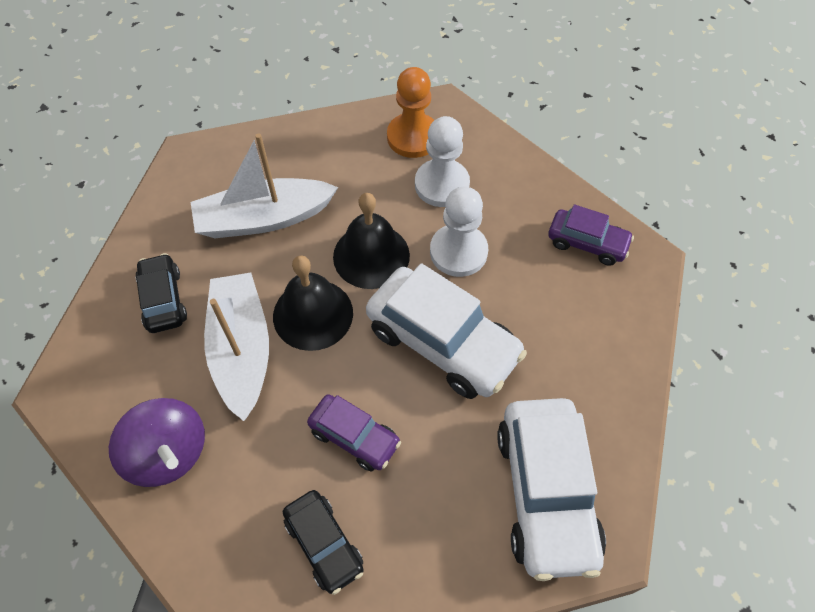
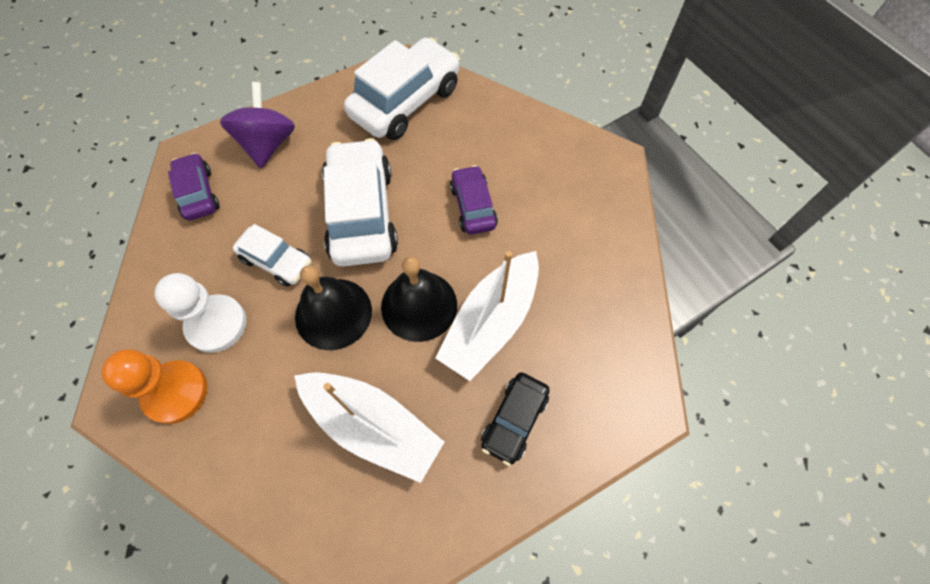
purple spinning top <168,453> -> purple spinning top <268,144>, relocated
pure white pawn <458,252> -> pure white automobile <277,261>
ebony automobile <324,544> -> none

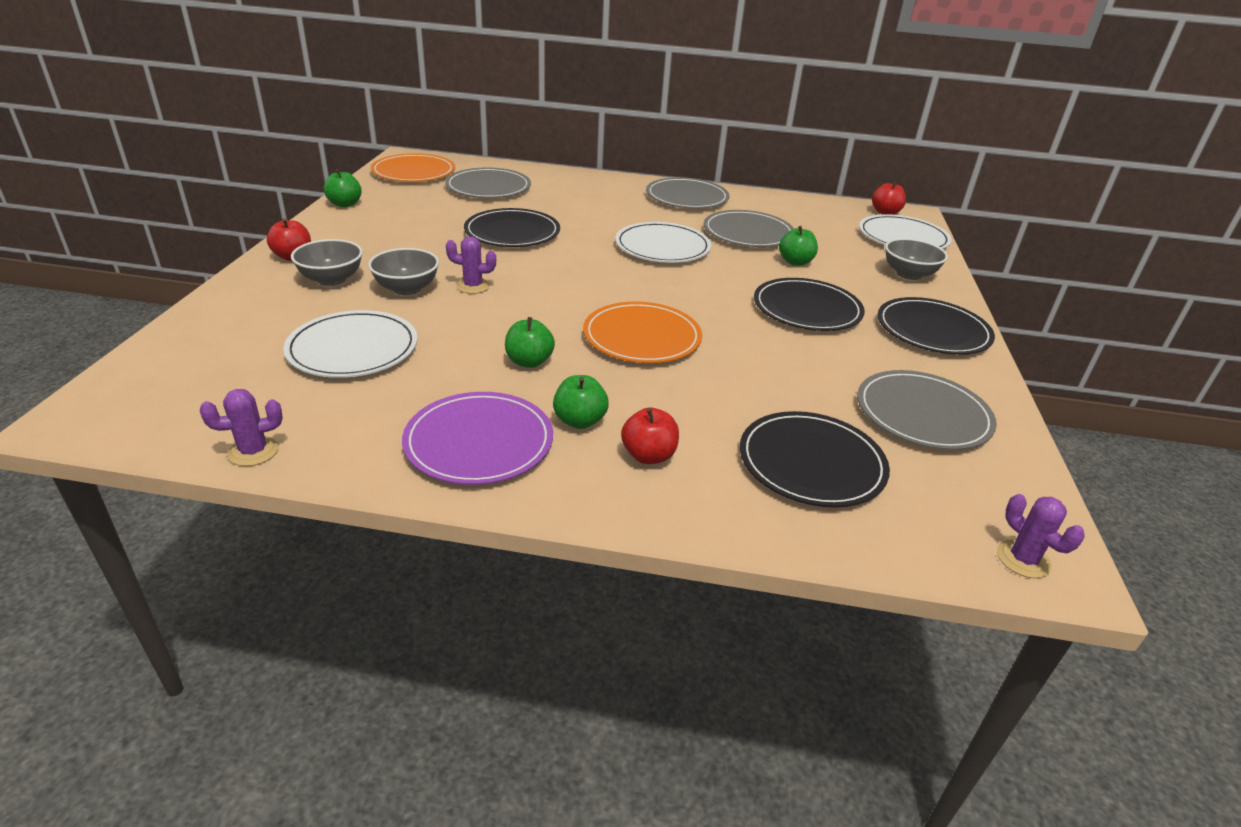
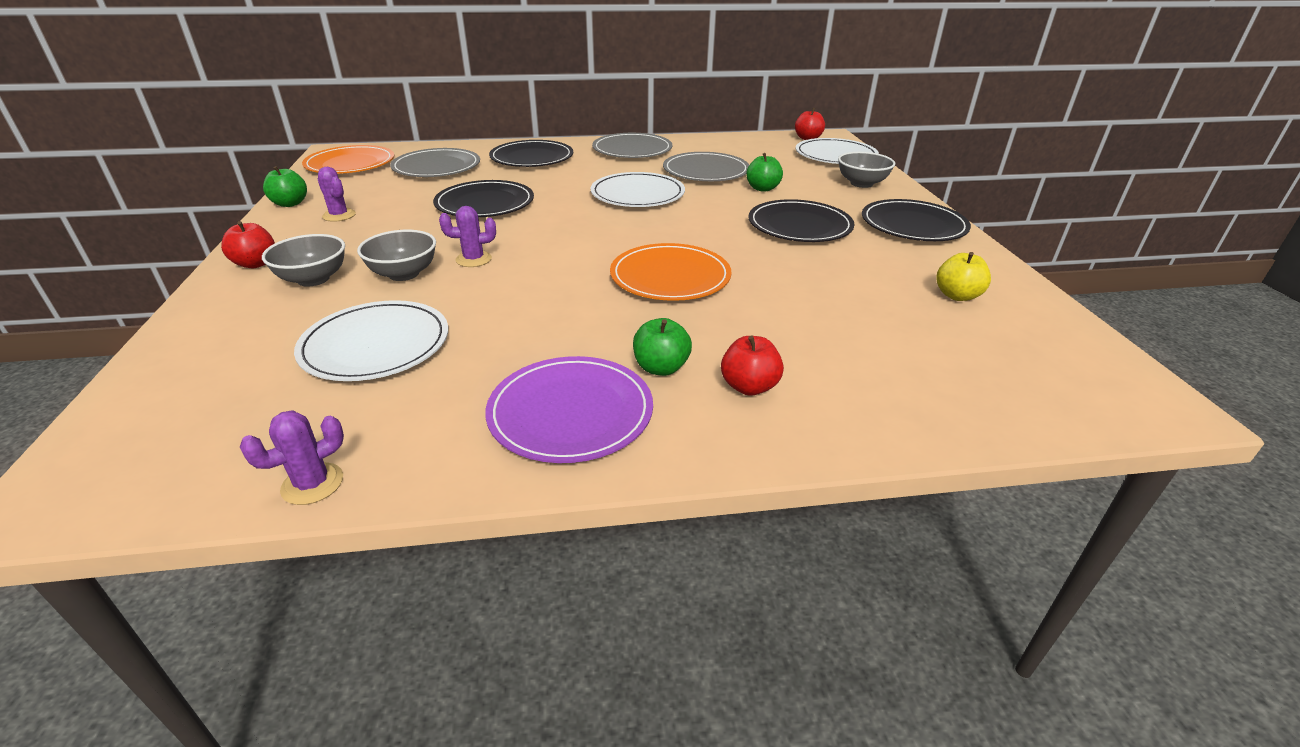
purple cactus <1023,559> -> purple cactus <339,215>, relocated
ebony flat dish <811,463> -> ebony flat dish <532,158>, relocated
ash-grey flat dish <923,414> -> golden apple fruit <957,296>
green apple fruit <529,362> -> none

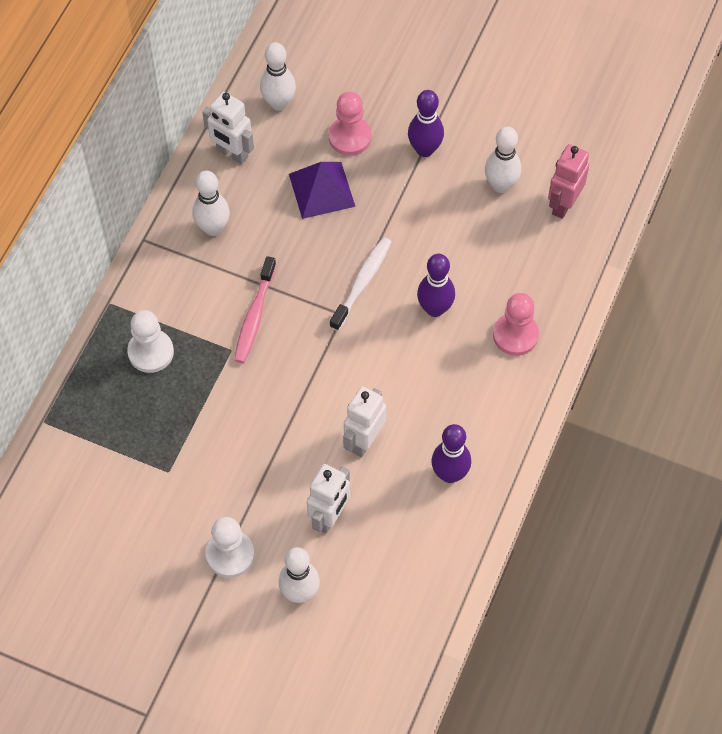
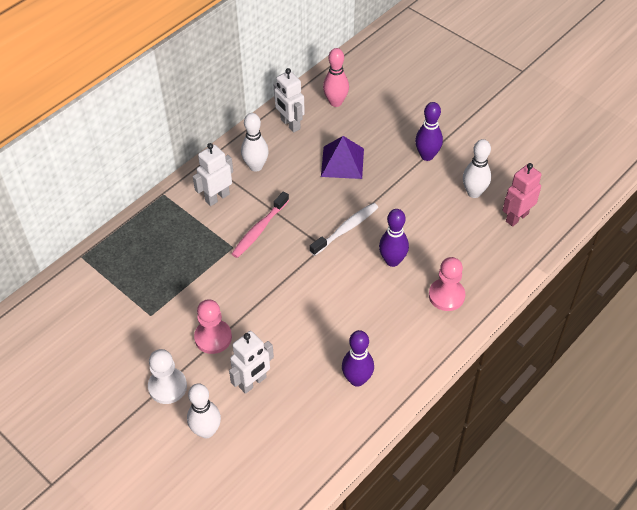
pure white robot <364,441> -> pure white robot <217,197>, relocated
rosy pawn <350,137> -> rosy pawn <213,337>, relocated
pure white skittle <279,103> -> rosy skittle <335,102>
pure white pawn <151,352> -> none

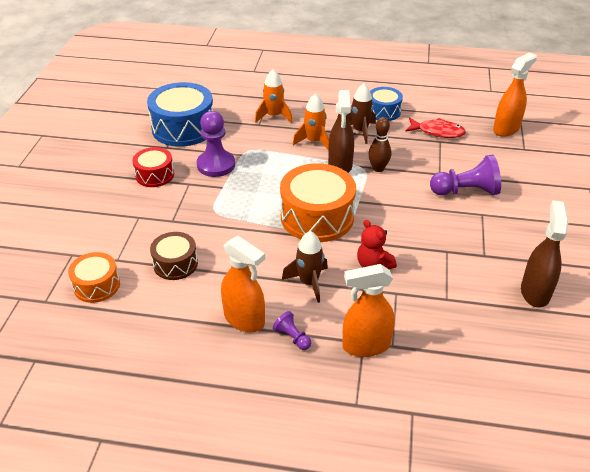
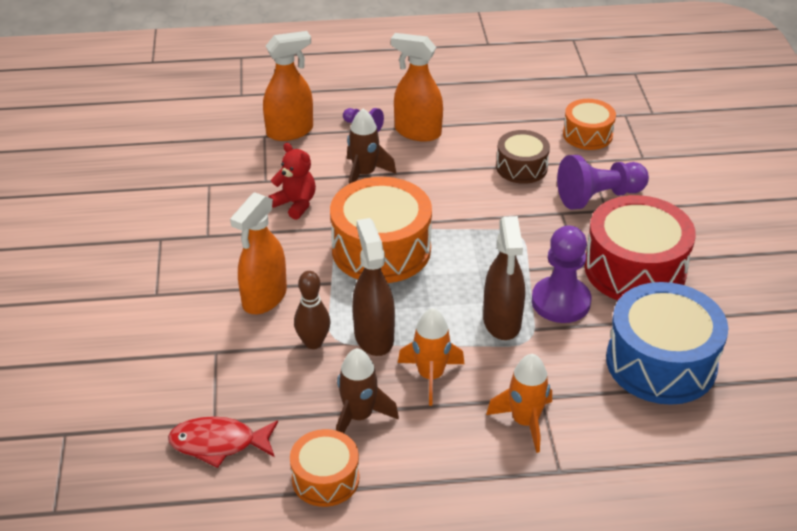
orange-coloured spray cleaner <506,129> -> orange-coloured spray cleaner <264,298>, relocated
cobalt snare drum <383,111> -> orange-coloured snare drum <325,478>
dark brown spray cleaner <535,292> -> dark brown spray cleaner <502,322>, relocated
purple pawn <466,191> -> purple pawn <599,197>, relocated
red snare drum <155,175> -> red snare drum <635,269>, x1.79

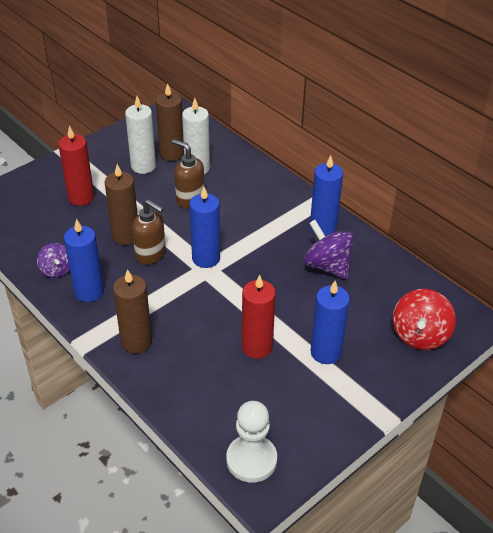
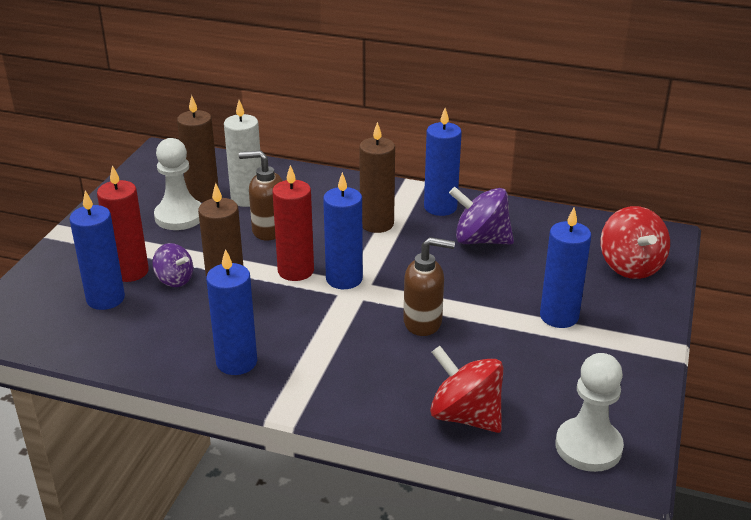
none -> cobalt pillar candle <105,299>
purple spinning top <57,270> -> purple spinning top <174,280>, relocated
pure white pillar candle <143,166> -> pure white pawn <179,216>
red pillar candle <257,347> -> red pillar candle <295,271>, relocated
dark brown pillar candle <136,342> -> dark brown pillar candle <377,224>, relocated
dark brown soap pump <151,254> -> dark brown soap pump <423,323>, relocated
none -> red spinning top <465,416>

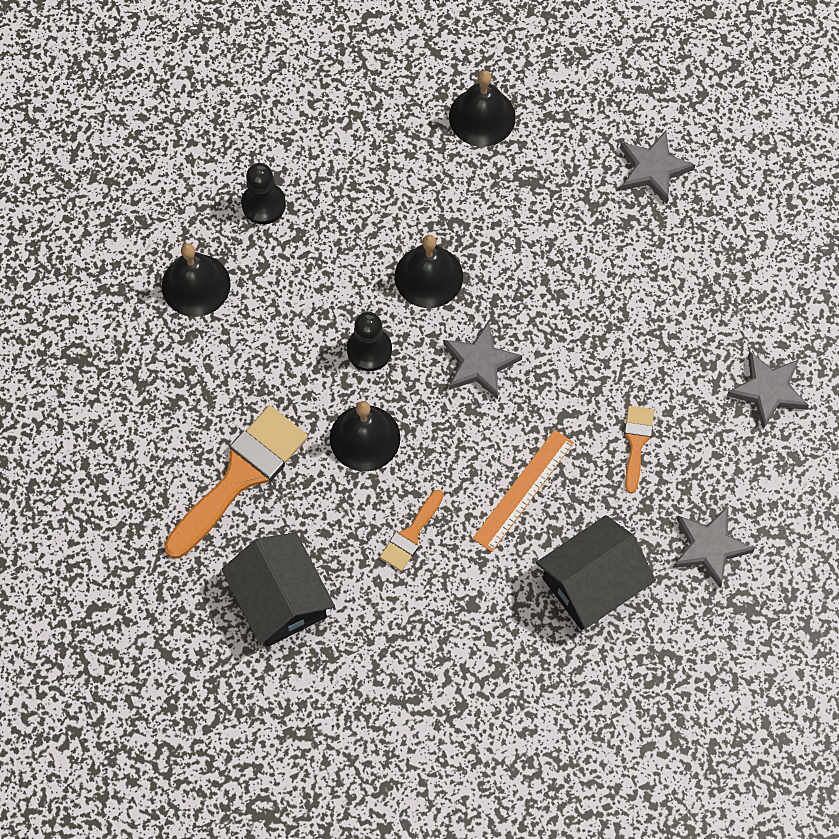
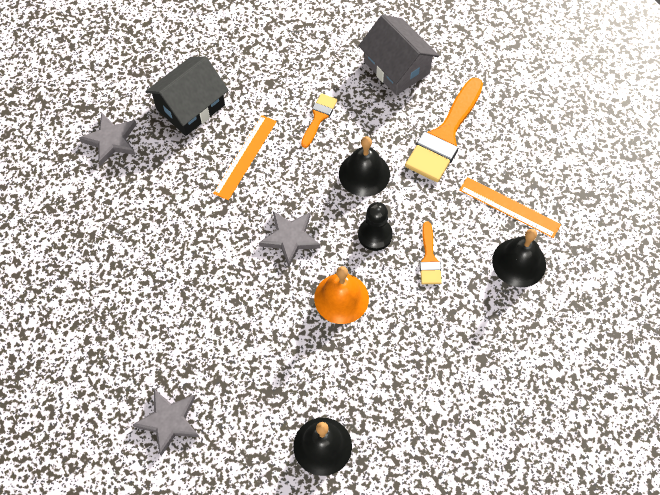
ebony school bell <428,276> -> orange-coloured school bell <341,298>
ebony house <280,599> -> ash-grey house <397,67>
orange-coloured brush <636,442> -> orange-coloured brush <429,259>, relocated
none -> orange-coloured ruler <509,207>
ebony pawn <263,204> -> none
ash-grey star <768,390> -> none

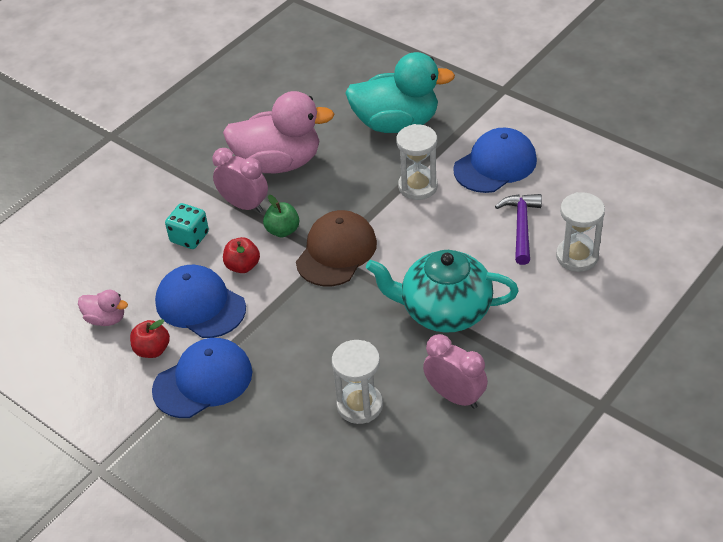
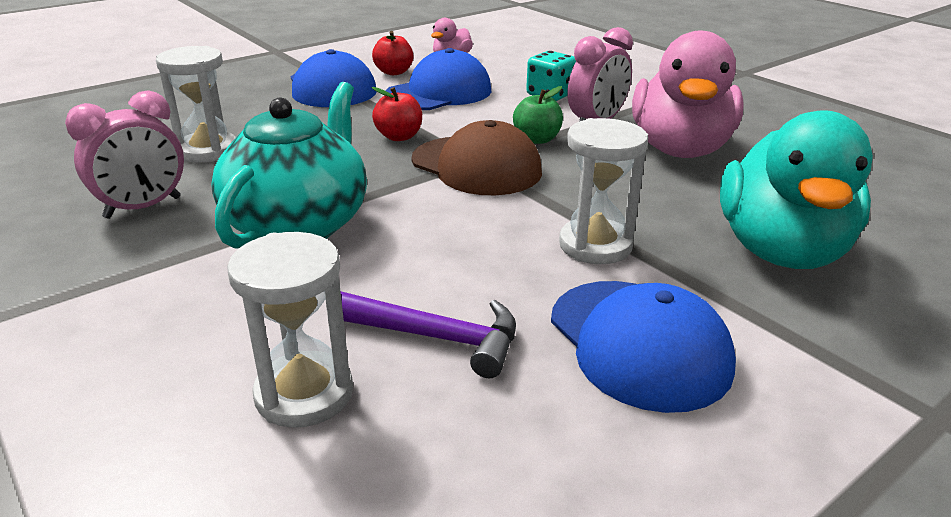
red apple fruit <242,266> -> red apple fruit <399,137>, relocated

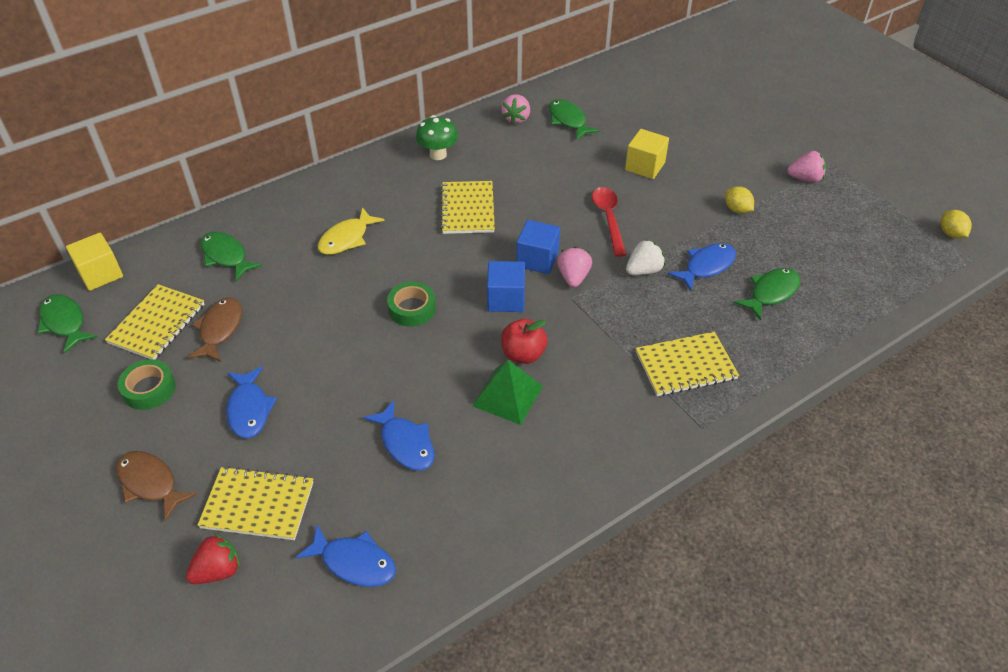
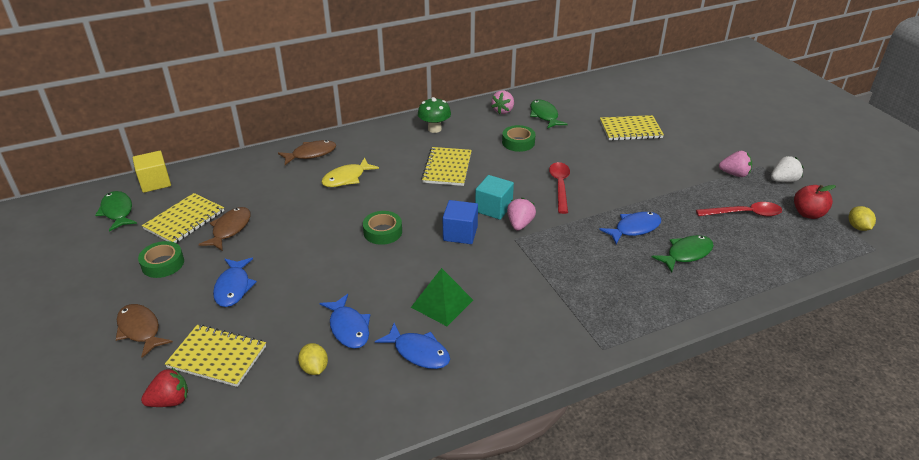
none -> dark brown fish <311,154>
golden lemon <737,209> -> golden lemon <314,368>, relocated
cobalt fish <354,562> -> cobalt fish <418,352>, relocated
cobalt block <537,259> -> turquoise block <493,208>
none -> green tape <518,142>
golden notebook <685,365> -> golden notebook <630,129>, relocated
none -> red spoon <744,214>
pure white berry <643,270> -> pure white berry <783,180>, relocated
red apple fruit <523,354> -> red apple fruit <808,214>, relocated
green fish <226,256> -> none
golden block <645,166> -> none

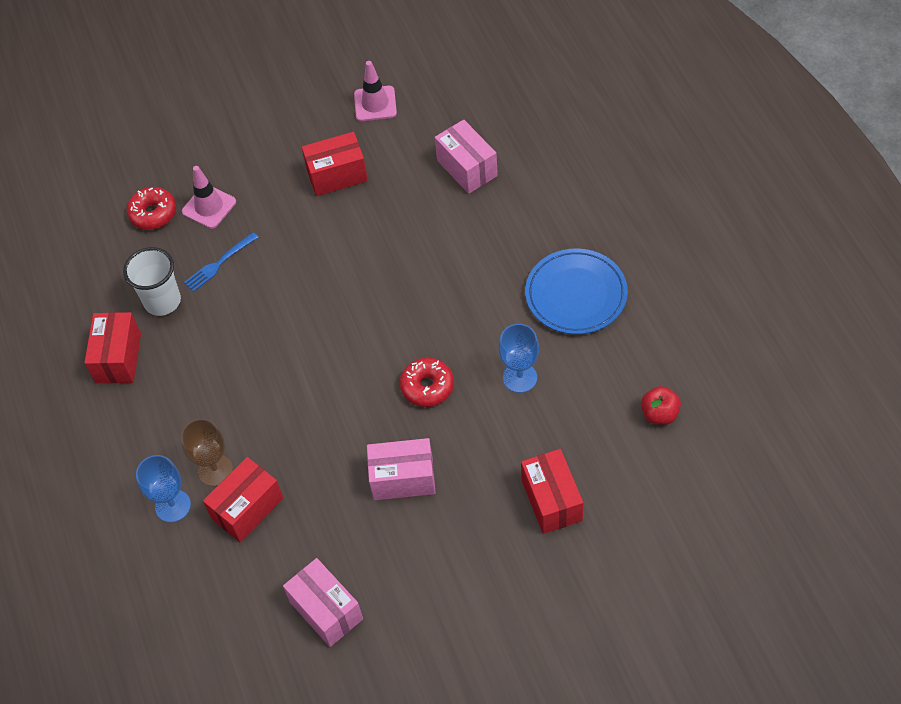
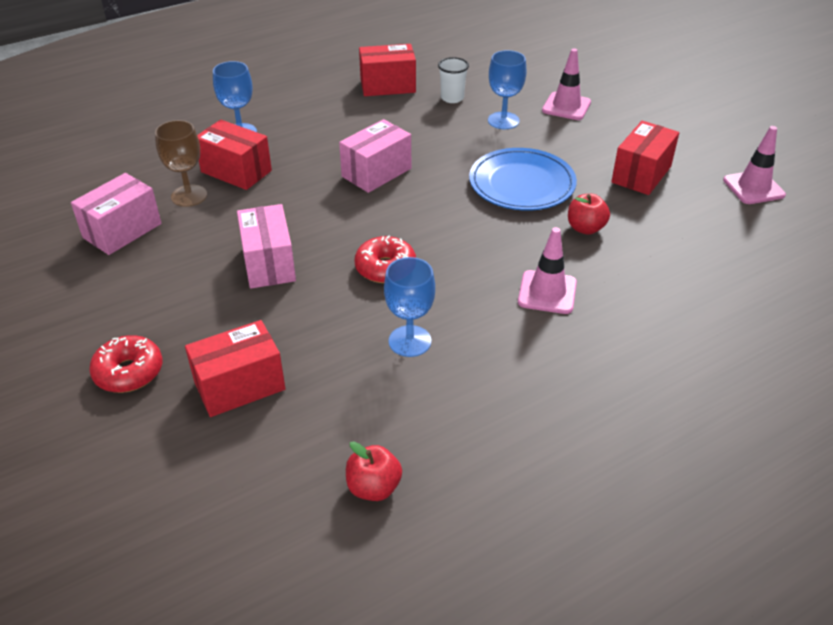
red doughnut <153,213> -> red doughnut <129,372>, relocated
dark brown goblet <215,470> -> dark brown goblet <189,196>, relocated
rosy parcel <467,168> -> rosy parcel <376,172>, relocated
pure white beaker <162,301> -> pure white beaker <452,98>, x0.66
cobalt flat dish <576,294> -> cobalt flat dish <522,184>, relocated
cobalt fork <219,263> -> cobalt goblet <503,120>
none -> rosy road cone <547,292>
none -> red apple fruit <585,228>
red parcel <337,175> -> red parcel <641,174>, 60 degrees clockwise

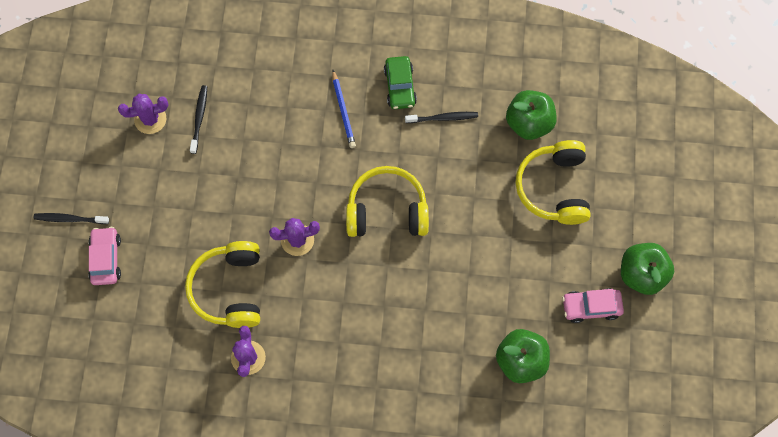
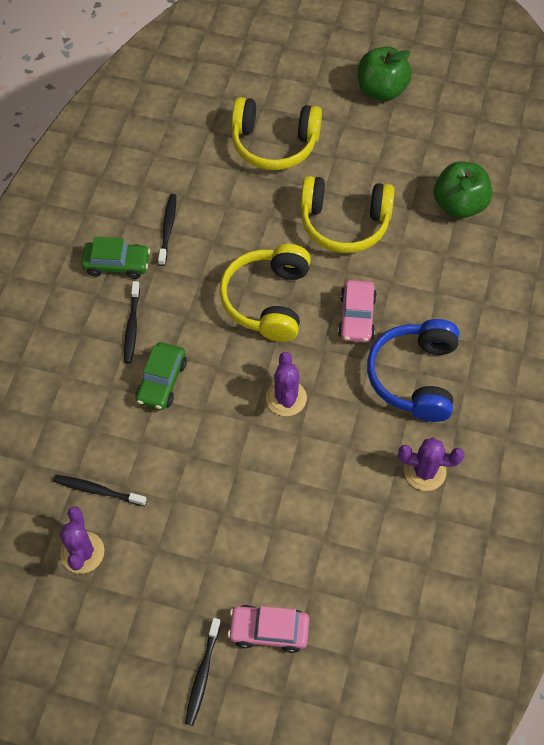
cobalt lead pencil <343,111> -> ebony dental brush <132,326>
none -> green automobile <162,381>
golden headset <229,289> -> golden headset <344,223>, relocated
rosy automobile <591,307> -> rosy automobile <356,317>, relocated
none -> cobalt headset <414,377>
green apple fruit <528,123> -> none

